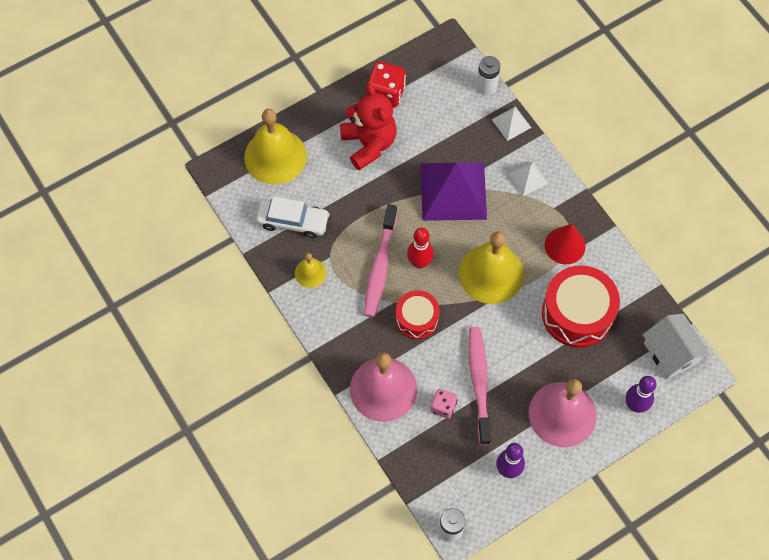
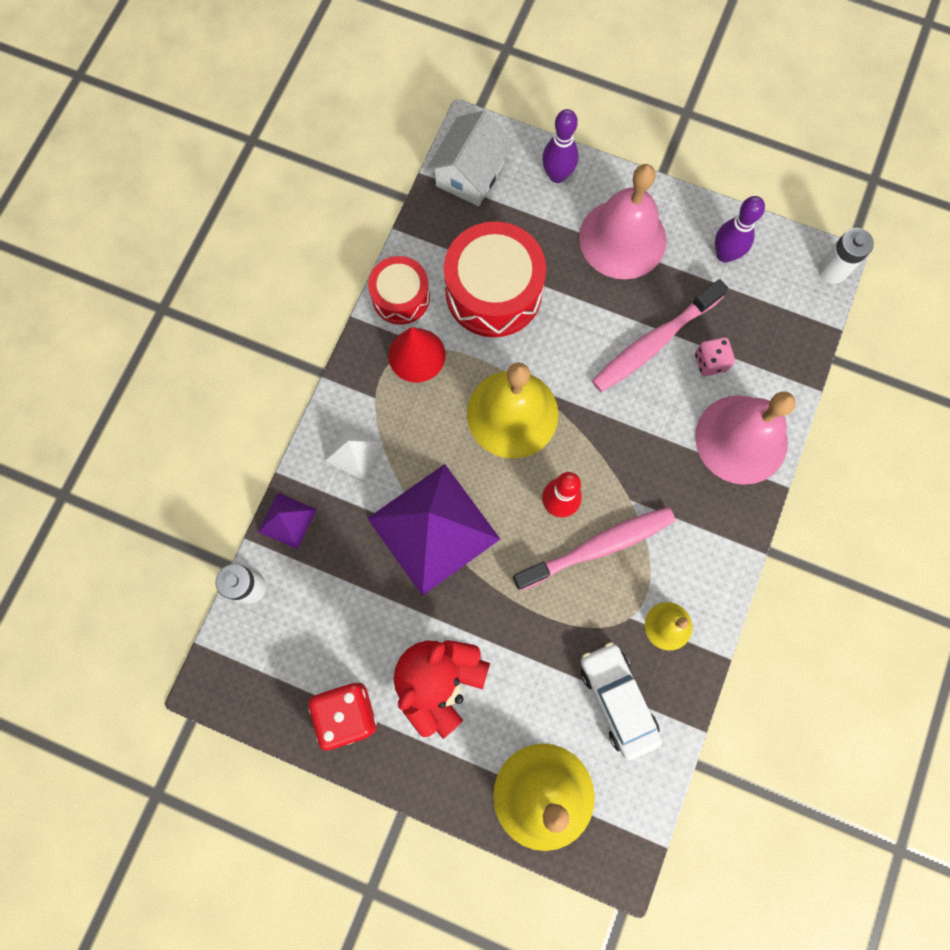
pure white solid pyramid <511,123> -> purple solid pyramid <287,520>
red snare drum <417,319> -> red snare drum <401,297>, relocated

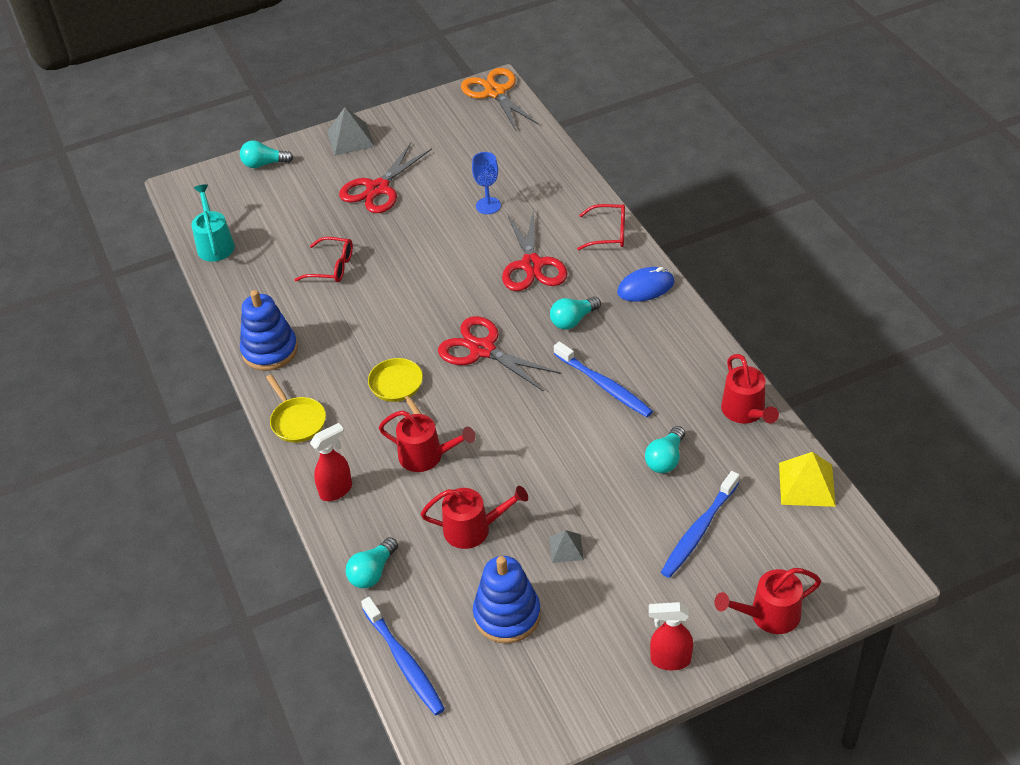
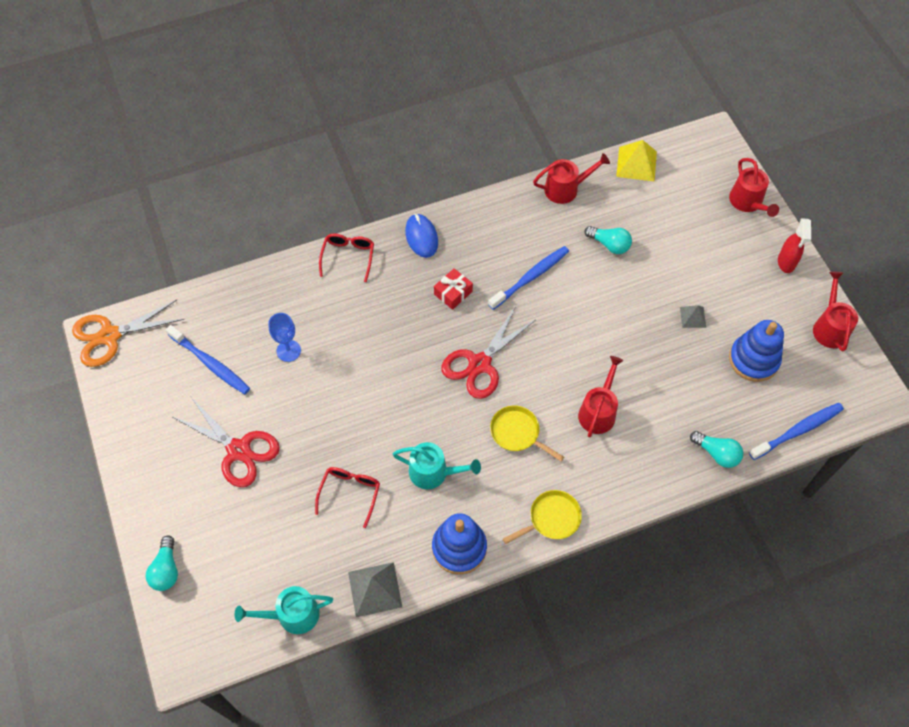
cobalt dental brush <698,531> -> cobalt dental brush <210,364>, relocated
ash-grey solid pyramid <350,139> -> ash-grey solid pyramid <375,589>, relocated
none -> turquoise watering can <433,472>
turquoise bulb <573,320> -> red wrapped gift <453,293>
golden pan <398,387> -> golden pan <517,433>, 60 degrees clockwise
red watering can <473,529> -> red watering can <829,327>, relocated
red spray cleaner <336,490> -> none
red scissors <531,265> -> none

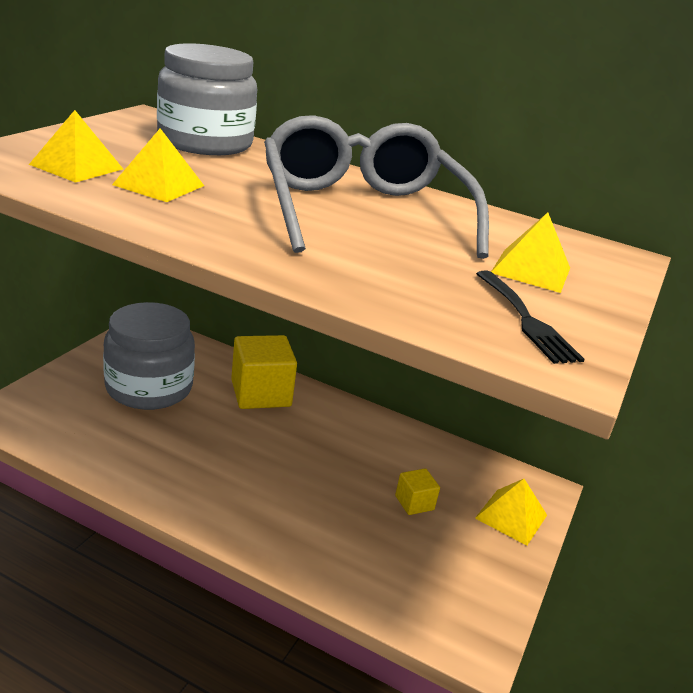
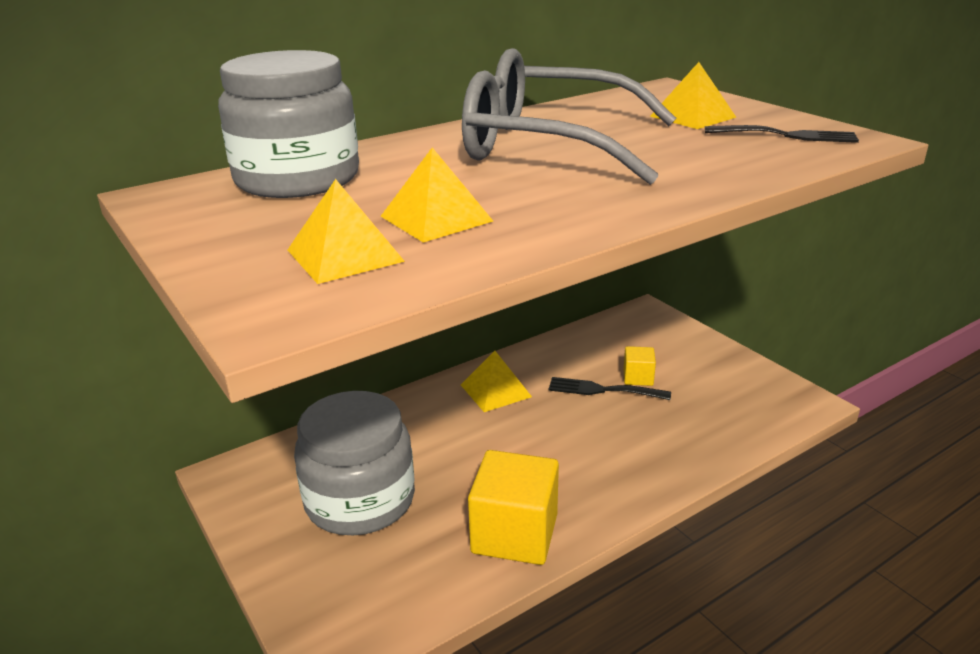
golden solid pyramid <511,516> -> golden solid pyramid <495,390>, relocated
golden block <261,393> -> golden block <514,534>, relocated
none -> ebony fork <603,390>

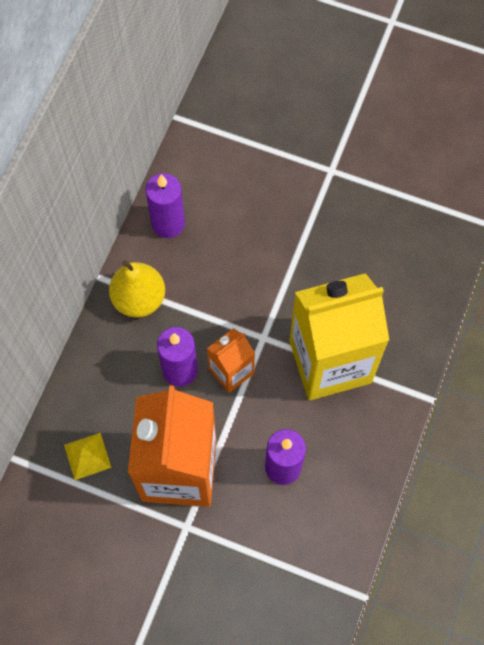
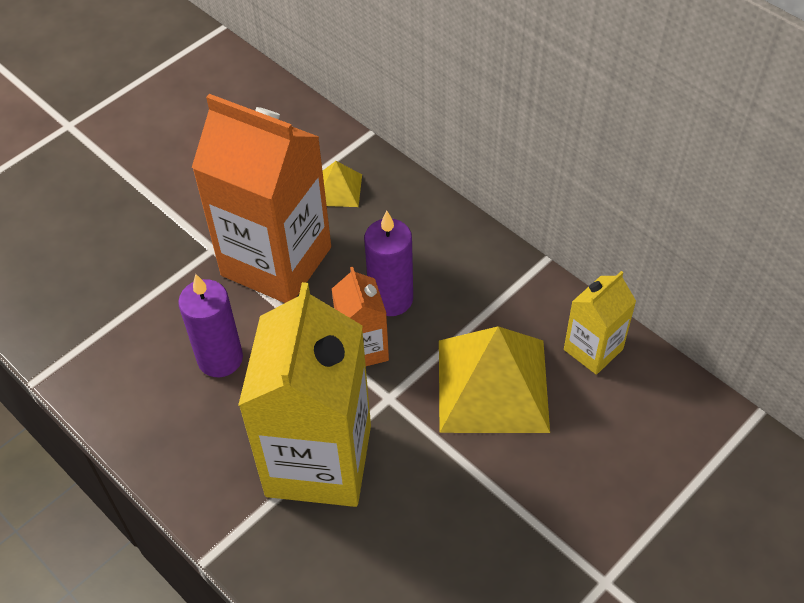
none -> golden solid pyramid <492,385>
purple pillar candle <168,223> -> golden carton <593,349>
golden pear <139,299> -> none

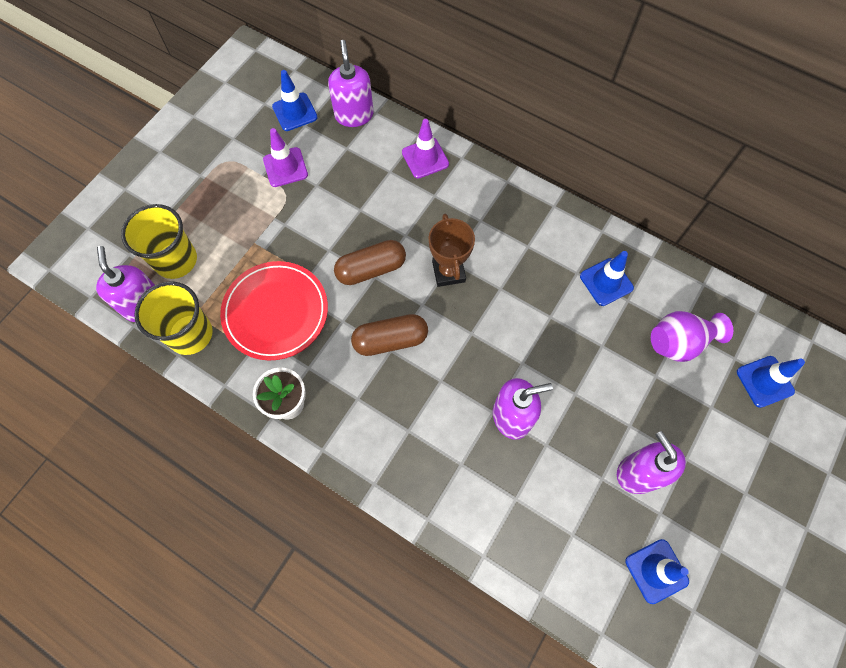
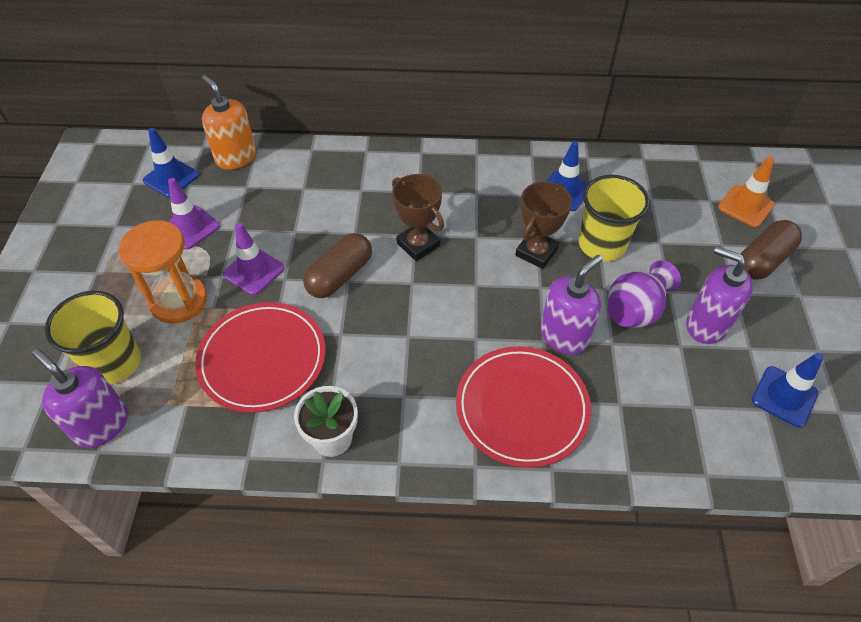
none -> orange-coloured sand timer <179,301>
purple soap pump <354,115> -> orange-coloured soap pump <236,157>
purple road cone <425,158> -> purple road cone <254,271>, relocated
none -> red flat dish <522,408>
none -> dark brown trophy <536,252>
golden beaker <190,334> -> golden beaker <602,245>, relocated
purple vase <679,342> -> purple vase <635,310>, relocated
cobalt road cone <764,381> -> orange-coloured road cone <745,206>
dark brown capsule <390,340> -> dark brown capsule <763,260>, relocated

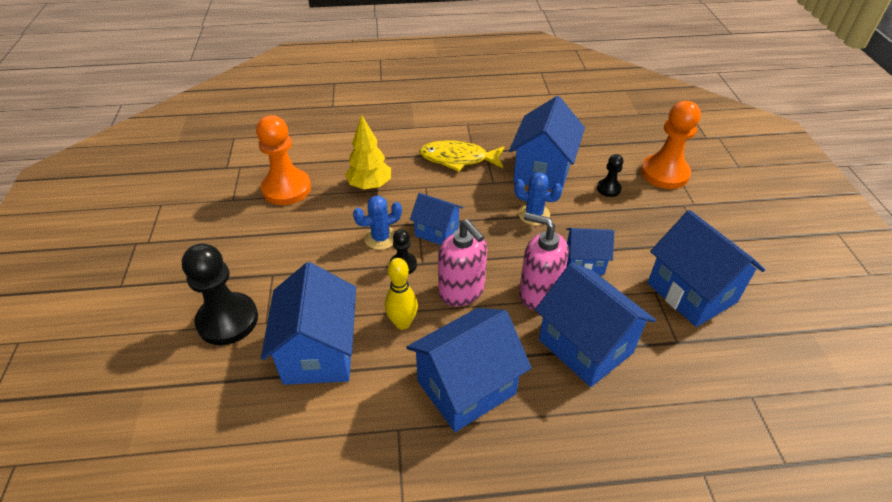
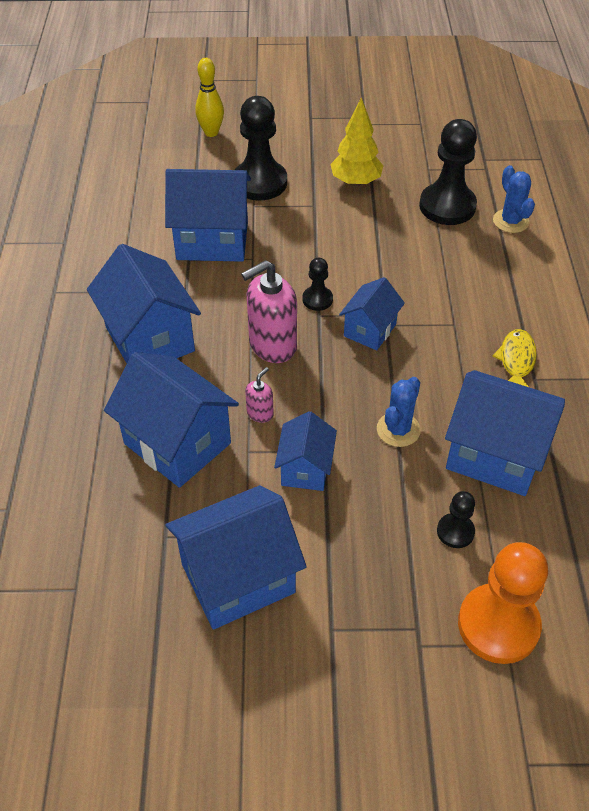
cobalt house <585,346> -> cobalt house <177,443>, 75 degrees clockwise
golden skittle <402,323> -> golden skittle <211,132>, relocated
rosy soap pump <538,293> -> rosy soap pump <260,413>, x0.48
golden tree <370,186> -> golden tree <355,182>, relocated
orange-coloured pawn <286,189> -> ebony pawn <447,206>
cobalt cactus <380,238> -> cobalt cactus <510,221>, relocated
golden fish <458,159> -> golden fish <516,360>, x0.67

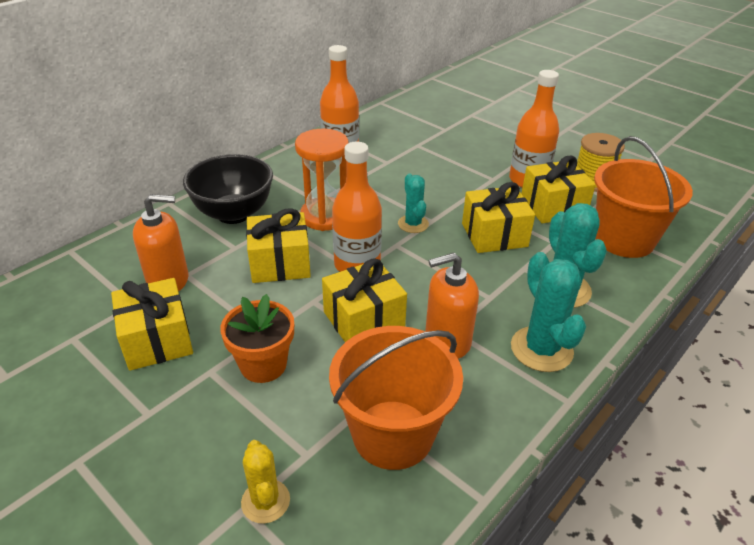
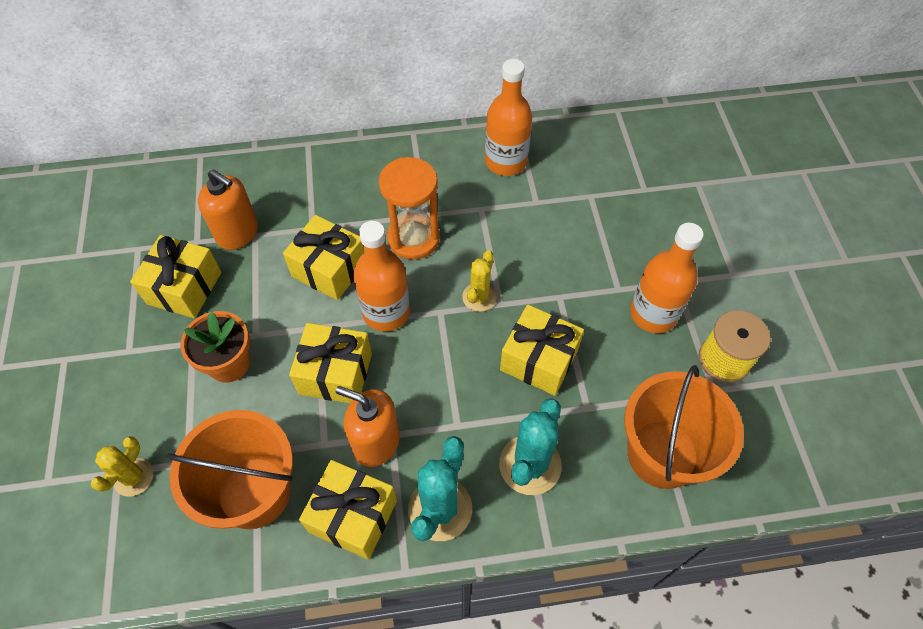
golden wrapped gift <553,206> -> golden wrapped gift <353,516>, relocated
turquoise cactus <413,224> -> golden cactus <479,297>
ebony bowl <234,214> -> none

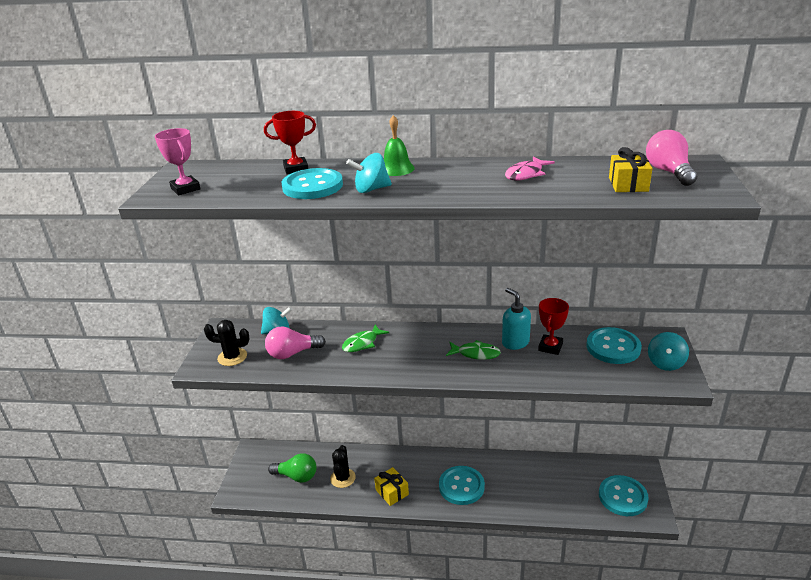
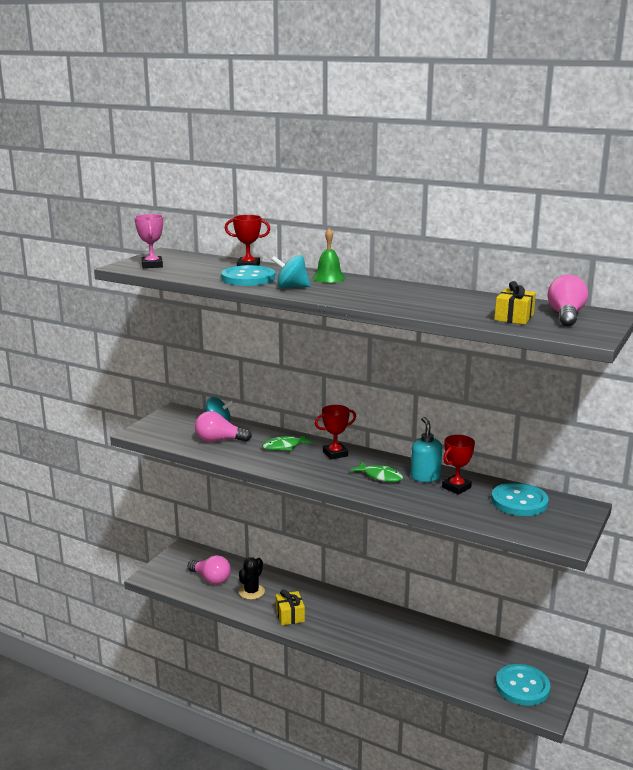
green bulb <296,476> -> rosy bulb <211,579>
none -> red trophy <335,454>
ebony cactus <232,357> -> none
turquoise button <461,486> -> none
rosy fish <526,174> -> none
turquoise spinning top <665,363> -> none

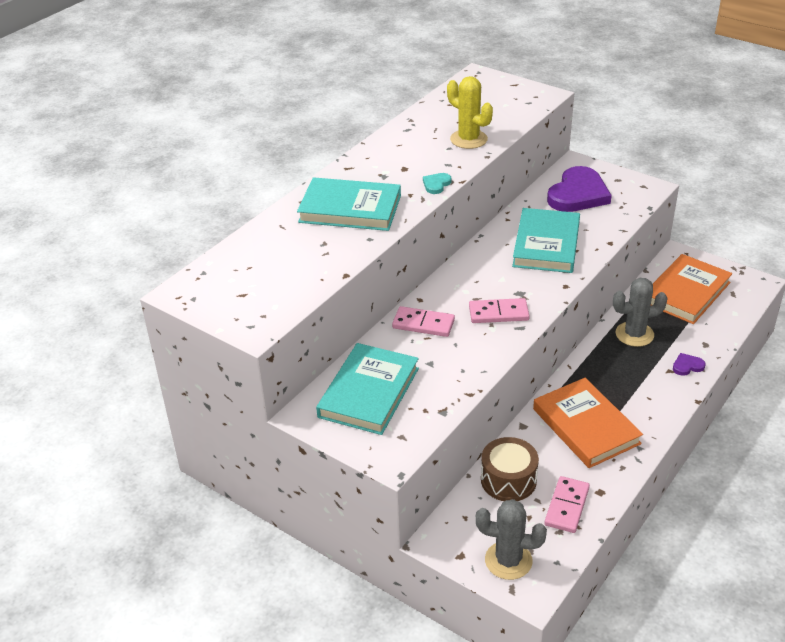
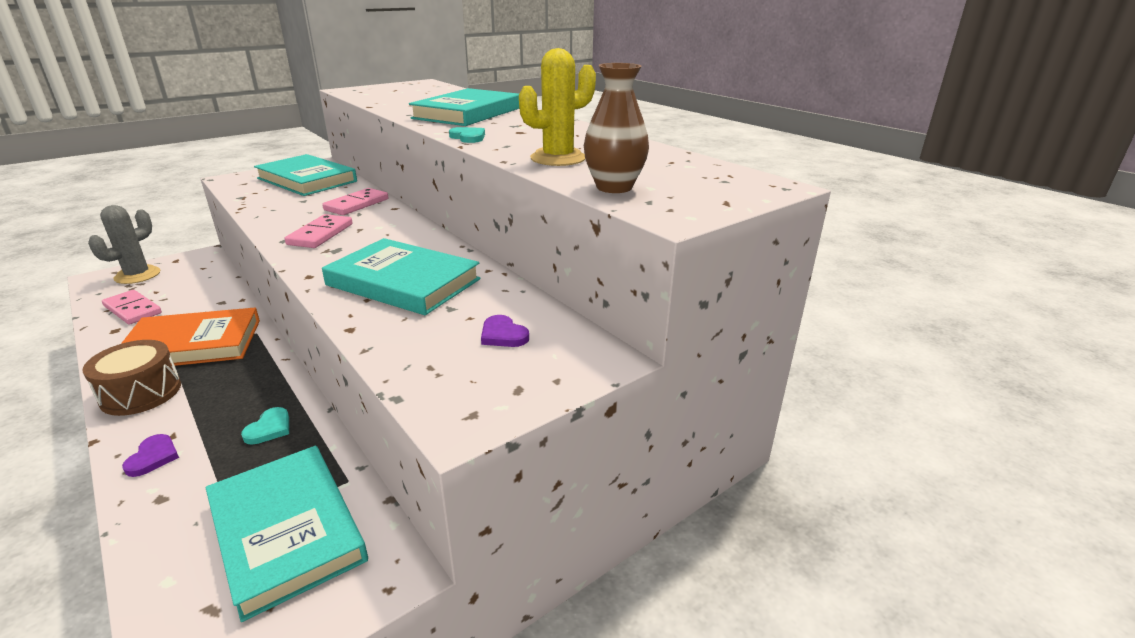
dark brown snare drum <508,480> -> dark brown snare drum <141,393>, relocated
orange-coloured book <686,292> -> turquoise book <287,530>
ash-grey cactus <634,334> -> turquoise heart shape <269,428>
purple heart shape <578,194> -> purple heart shape <503,335>, x0.42
none -> dark brown vase <614,187>

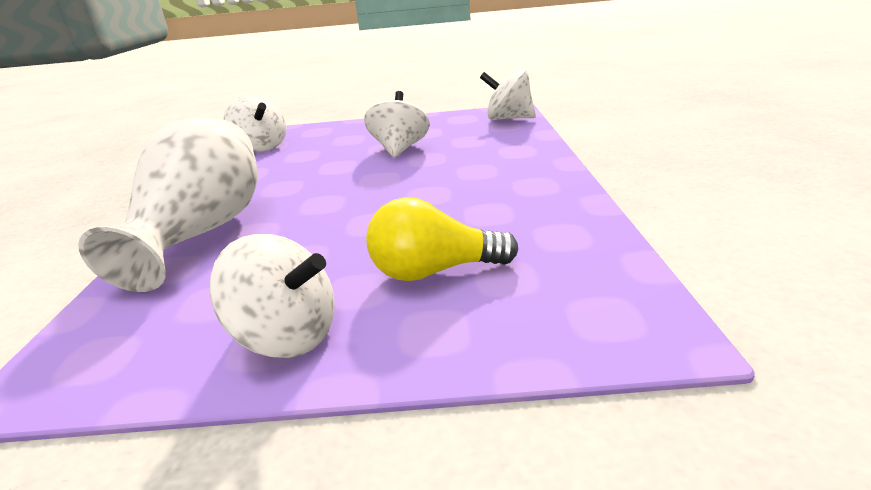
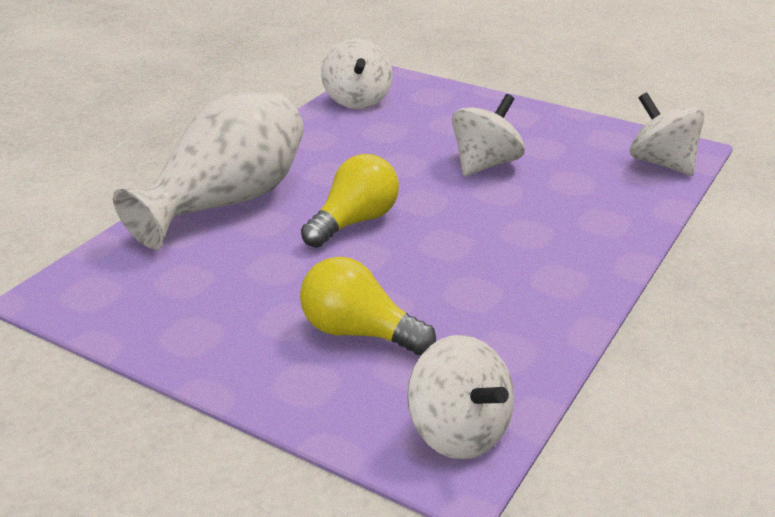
none -> golden bulb <354,222>
pure white spinning top <287,335> -> pure white spinning top <458,432>, relocated

